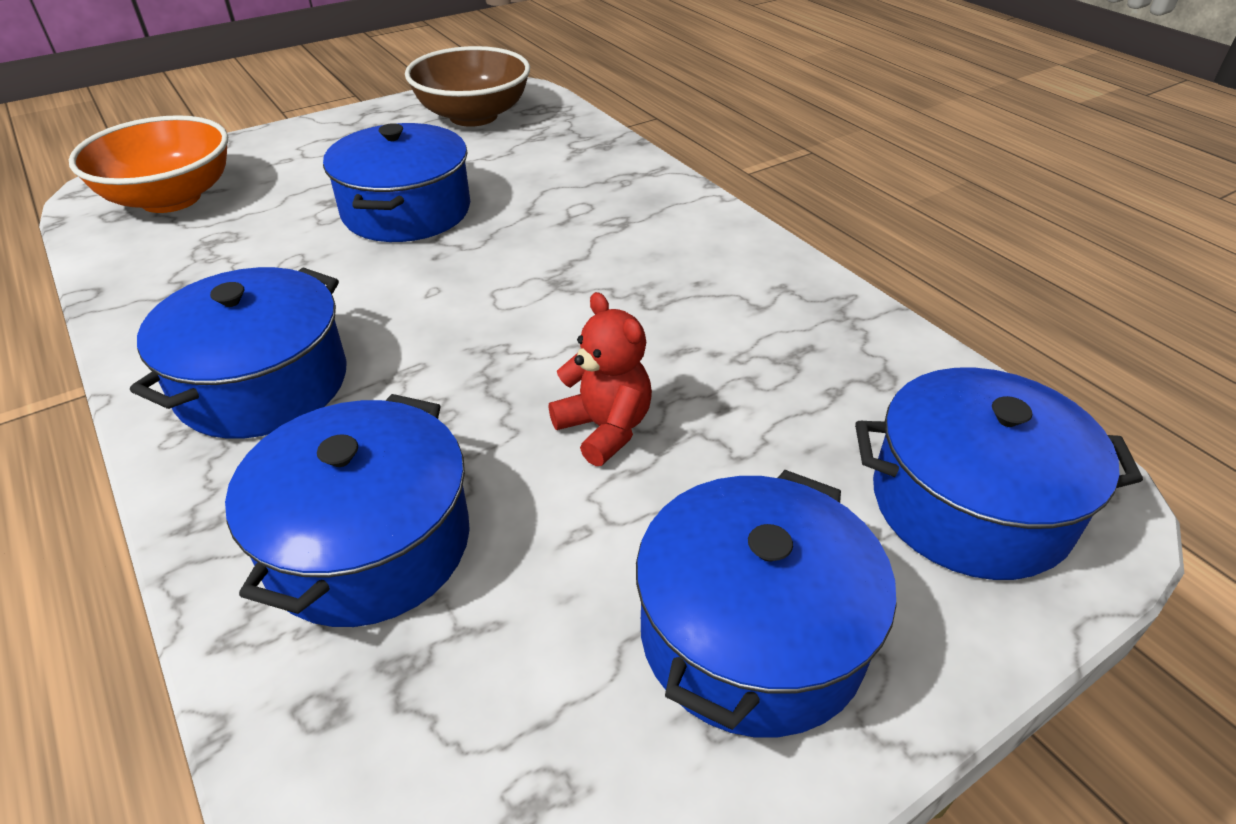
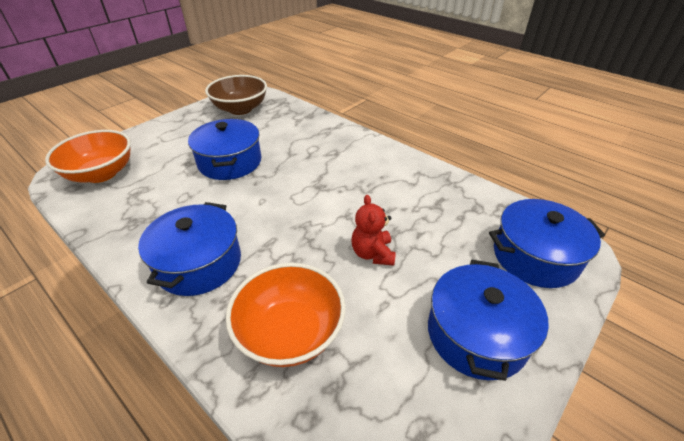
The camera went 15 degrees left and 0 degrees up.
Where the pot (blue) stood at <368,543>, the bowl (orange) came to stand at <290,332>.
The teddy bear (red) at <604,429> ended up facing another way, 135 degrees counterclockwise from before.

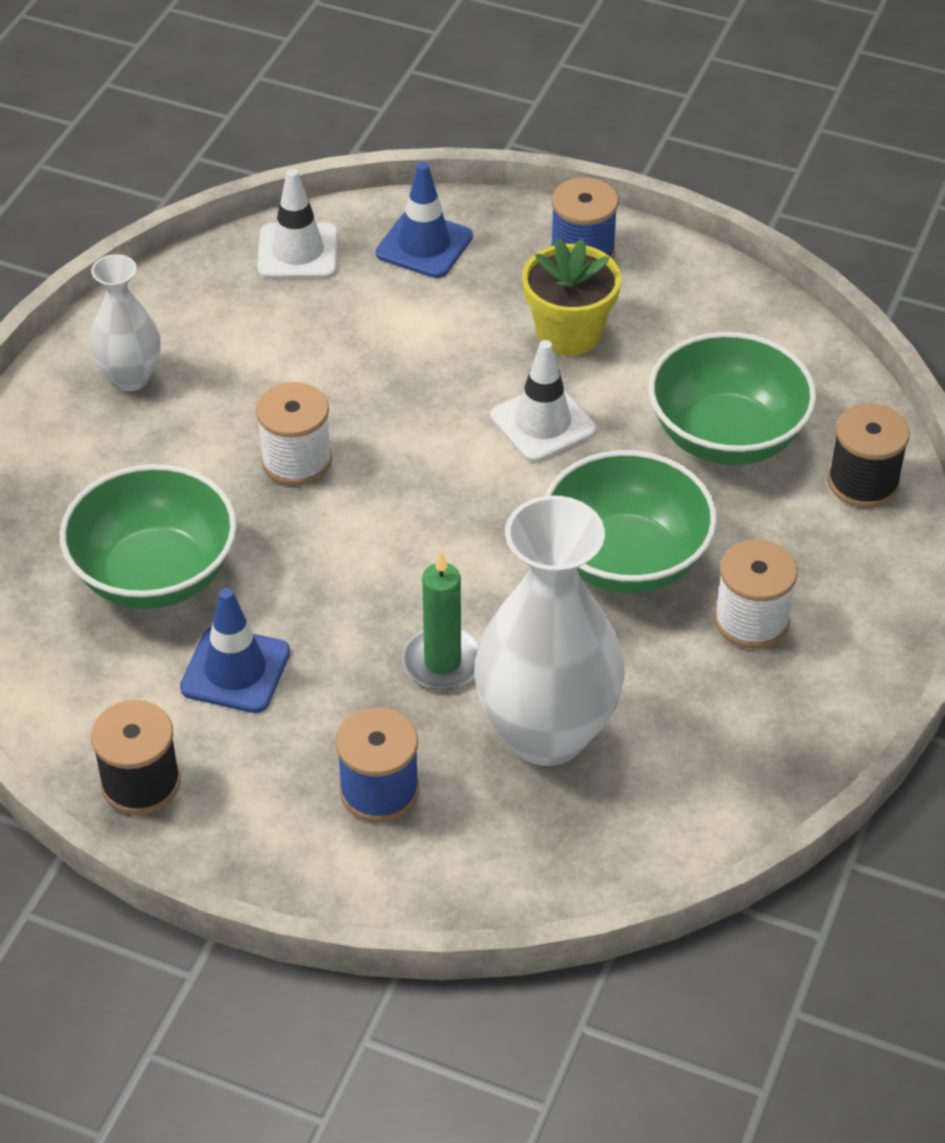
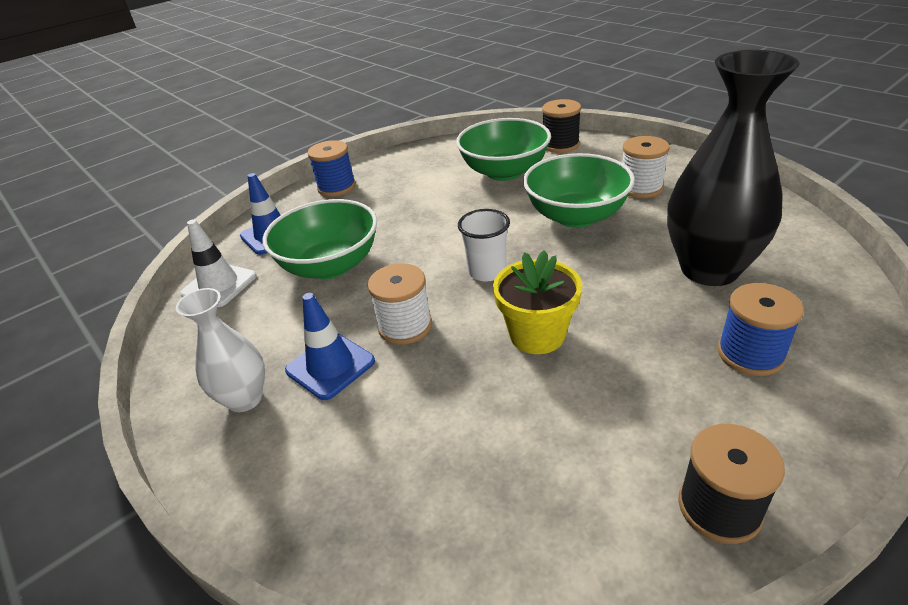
The camera went 60 degrees left and 10 degrees down.
The bowl (green) ended up elsewhere, having gone from <155,574> to <330,265>.
The traffic cone (blue) ended up elsewhere, having gone from <235,670> to <330,366>.
The second view lost the candle (green) at <442,662>.
What was the vase (white) at <546,733> turned into the vase (black) at <709,269>.
The second view lost the traffic cone (white) at <543,423>.
The flower pot (yellow) ended up elsewhere, having gone from <569,333> to <537,335>.
The second view gained the cup (white) at <487,271>.

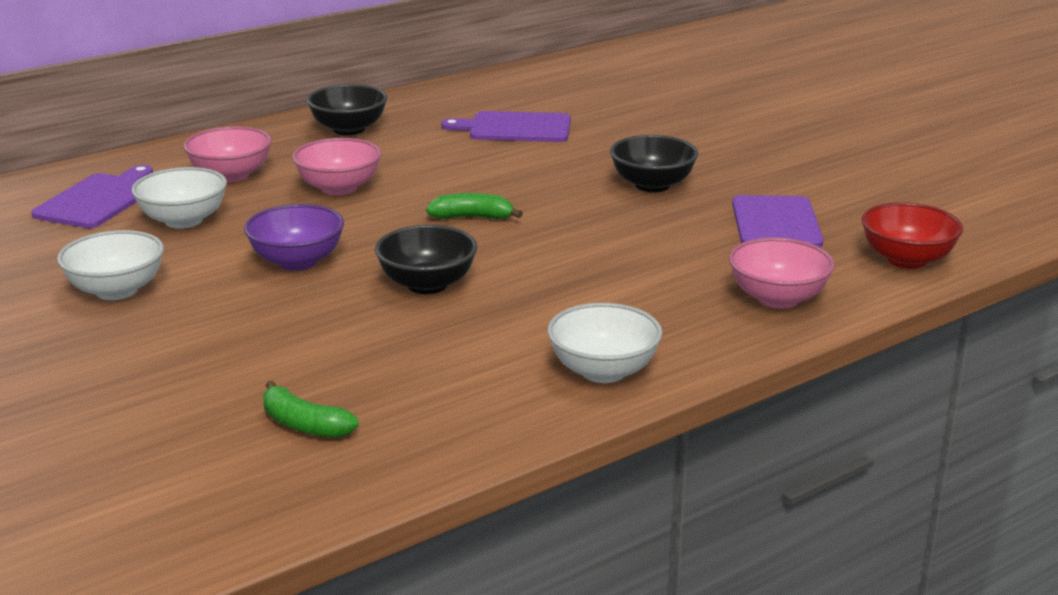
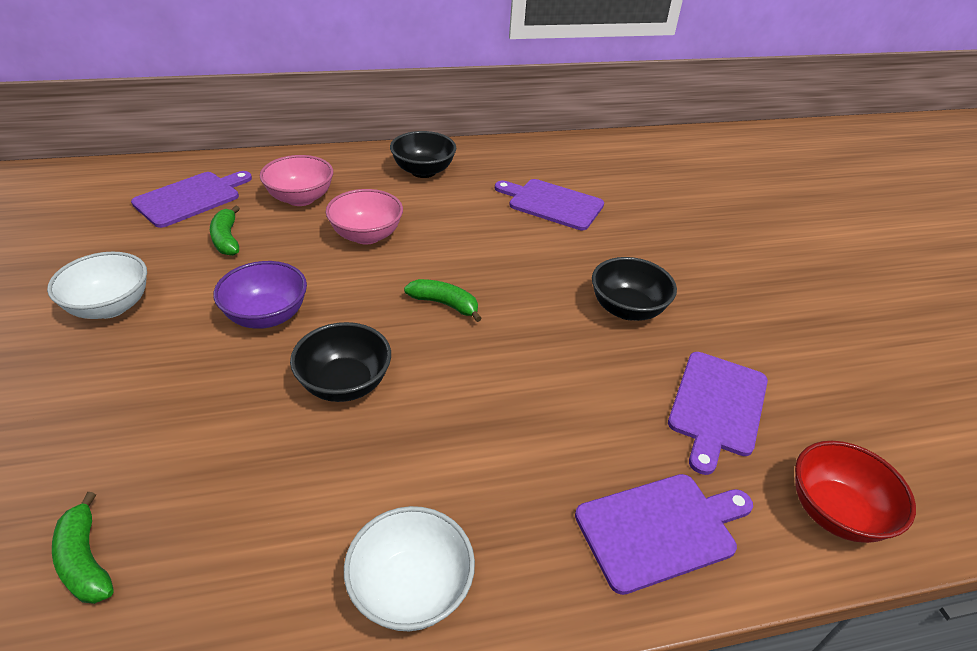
The camera went 20 degrees right and 15 degrees up.
Where the bowl (white) stood at <183,220>, the banana (green) came to stand at <226,239>.
Where the bowl (pink) stood at <777,299>, the cutting board (purple) came to stand at <660,529>.

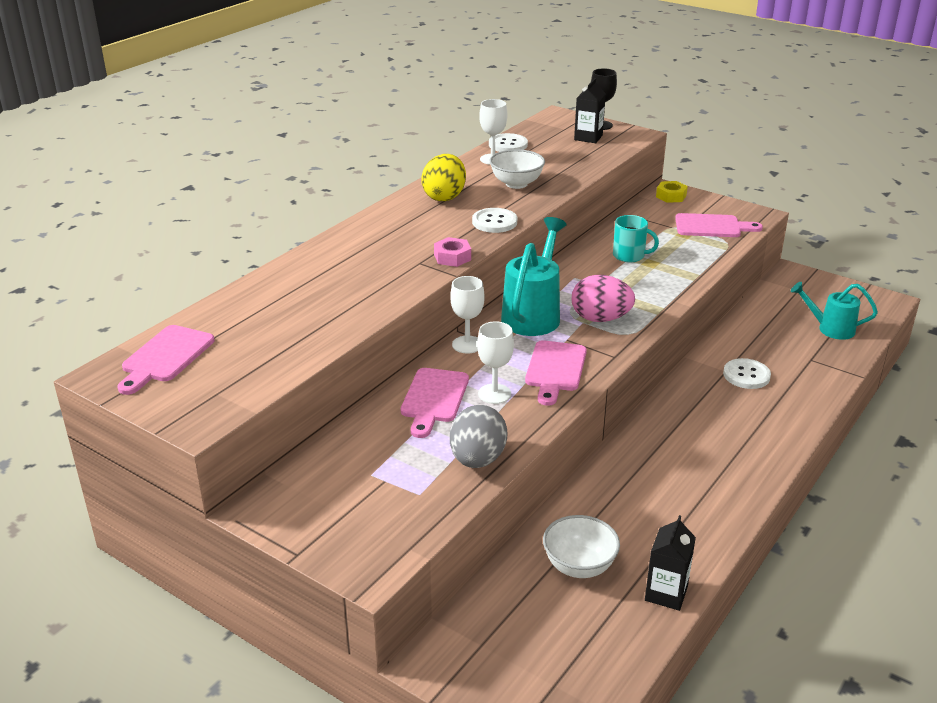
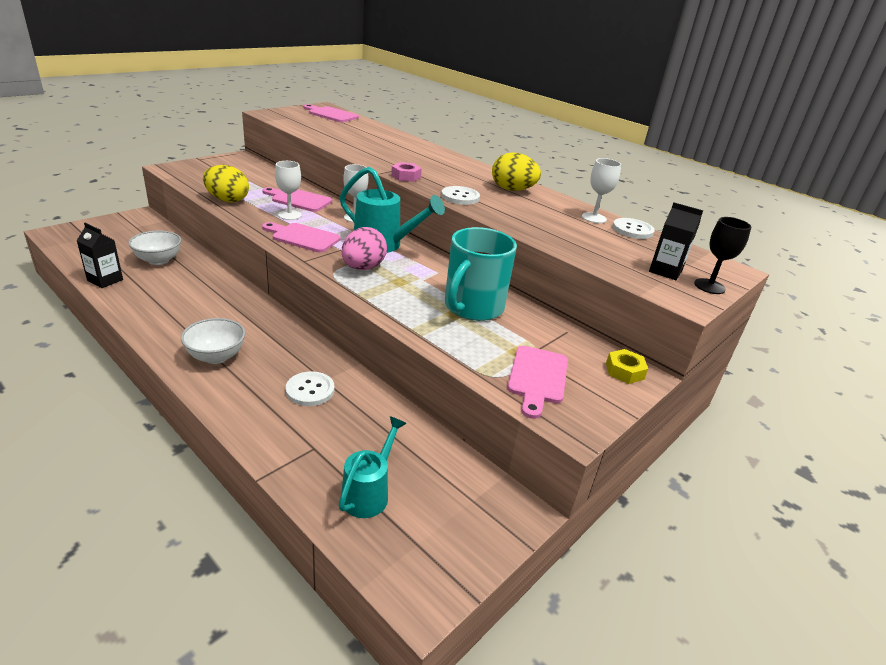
The camera went 95 degrees right and 0 degrees up.
What was the egg (grey) at <477,459> turned into the egg (yellow) at <227,200>.
The bowl (white) ended up elsewhere, having gone from <516,184> to <216,356>.
The size of the mug (turquoise) at <629,256> changed by a factor of 1.85.

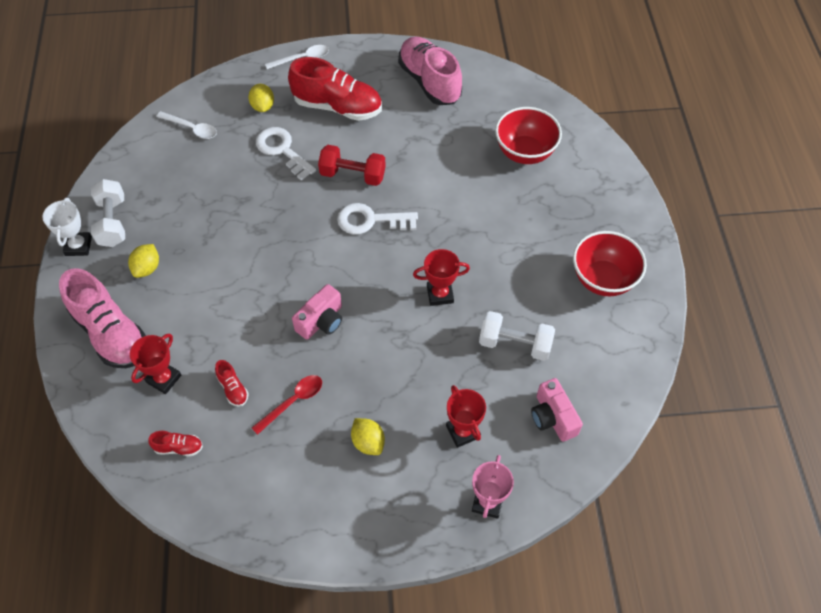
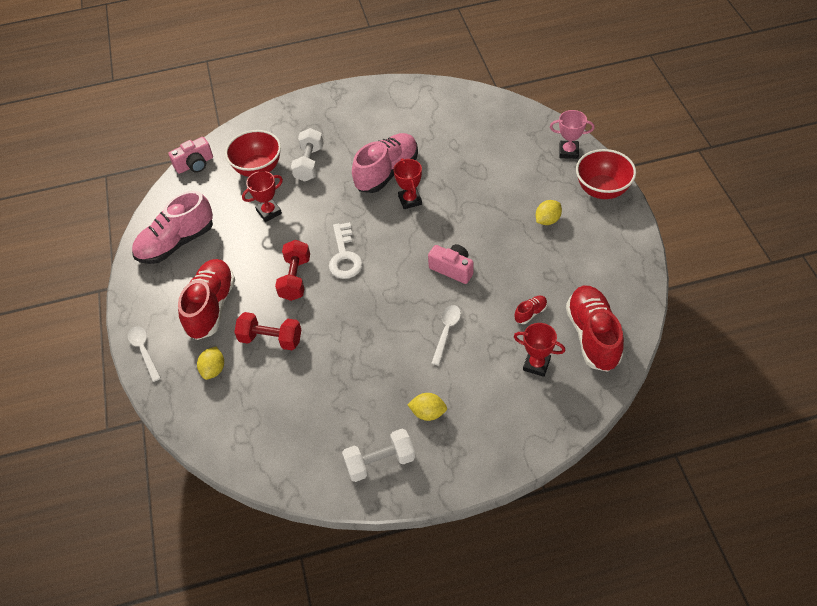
The camera went 95 degrees left and 5 degrees down.
The second view lost the trophy (white) at <78,246>.
The shoe (pink) ended up elsewhere, having gone from <110,333> to <387,172>.
The size of the shoe (red) at <179,447> changed by a factor of 2.35.
The spoon (white) ended up elsewhere, having gone from <192,128> to <446,332>.
The lemon (yellow) at <263,106> ended up facing another way, 60 degrees counterclockwise from before.
The second view lost the spoon (red) at <293,402>.
Where the key (white) stood at <282,150>, the dumbbell (red) came to stand at <271,339>.
The trophy (red) ended up elsewhere, having gone from <463,431> to <269,212>.
The dumbbell (white) ended up elsewhere, having gone from <515,344> to <309,164>.
The camera (pink) ended up elsewhere, having gone from <552,417> to <195,164>.
The bowl (red) ended up elsewhere, having gone from <603,279> to <602,190>.

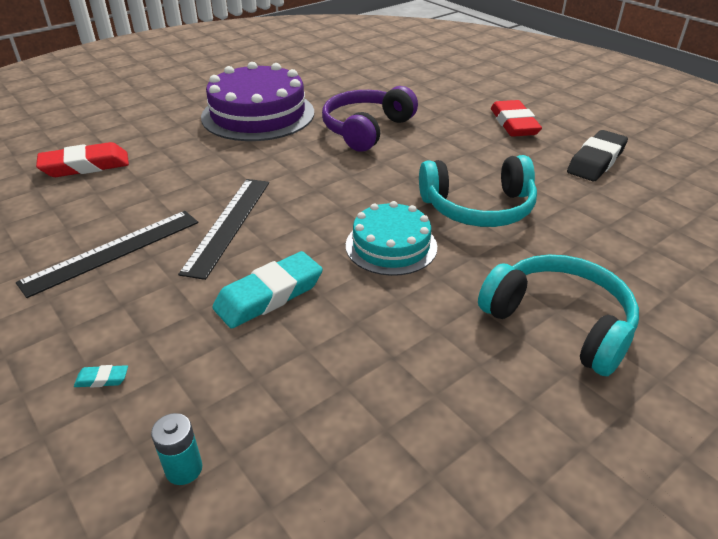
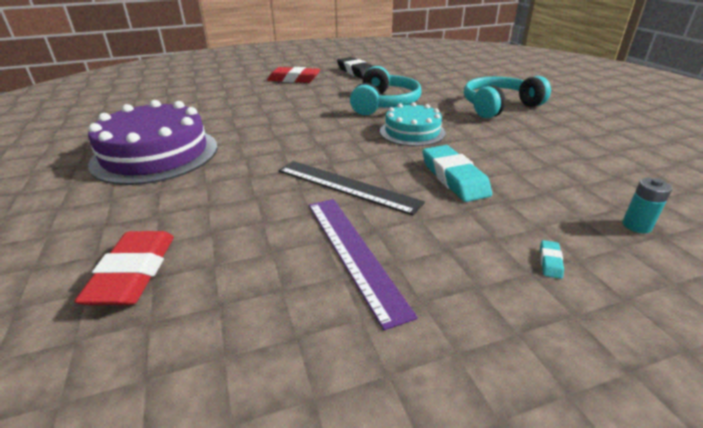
The camera went 70 degrees left and 5 degrees down.
What was the ruler (black) at <113,251> turned into the ruler (purple) at <354,253>.
The second view lost the headphones (purple) at <366,129>.

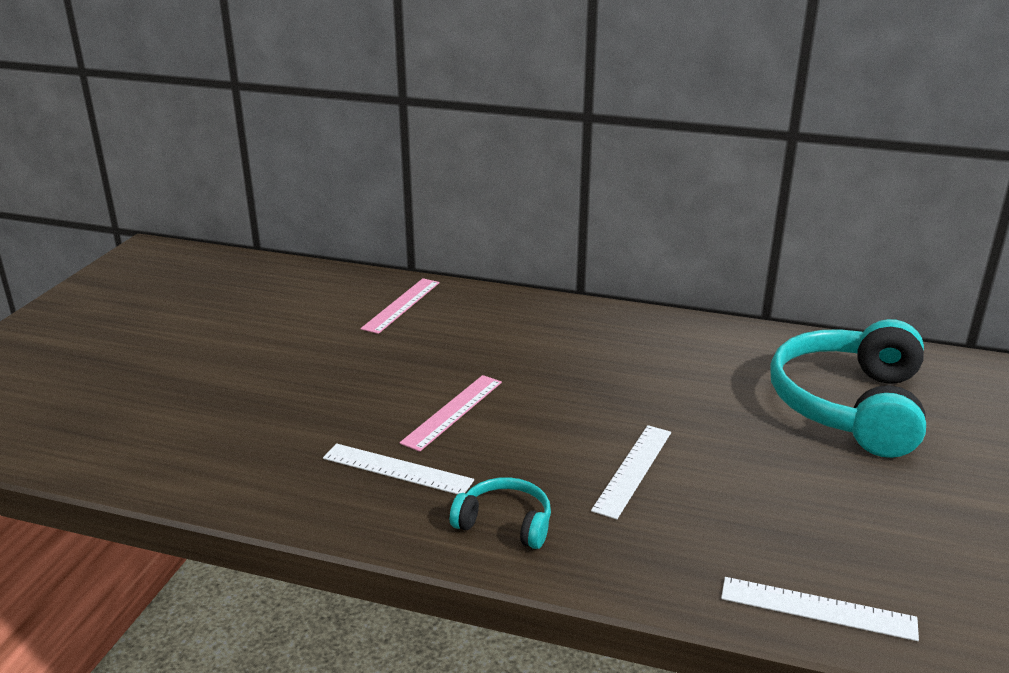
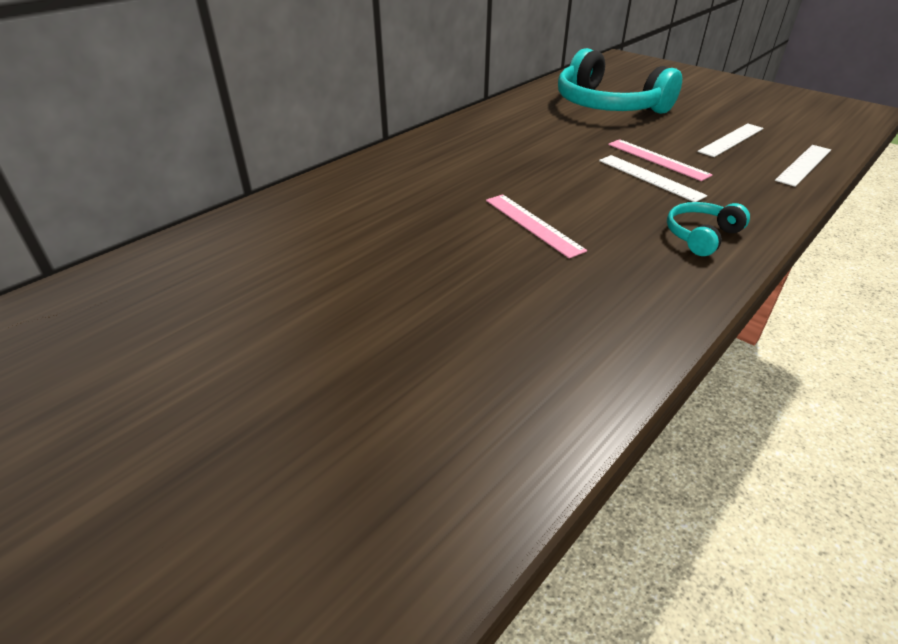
The camera went 65 degrees left and 10 degrees up.
The ruler (white) ended up elsewhere, having gone from <397,469> to <731,140>.
The ruler (pink) ended up elsewhere, having gone from <401,305> to <657,159>.

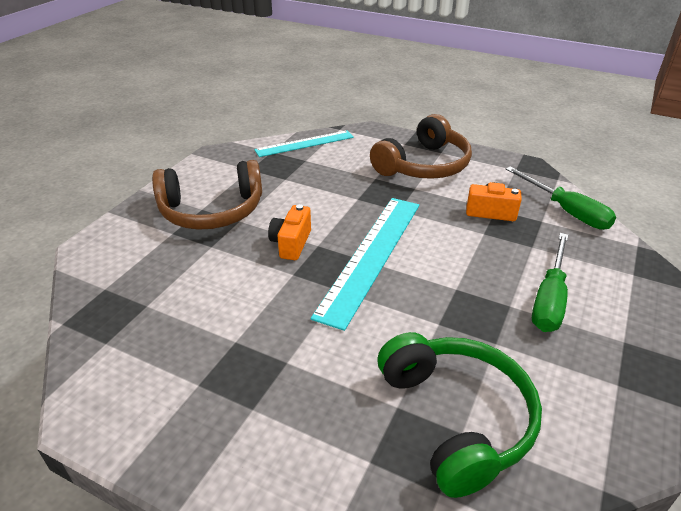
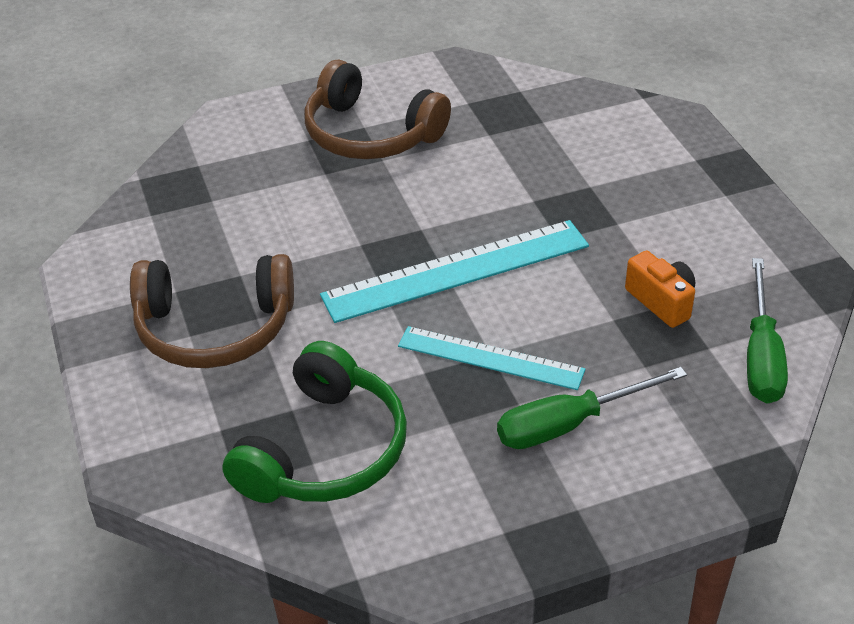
The camera went 45 degrees right and 5 degrees up.
The ruler (turquoise) ended up elsewhere, having gone from <304,143> to <490,358>.
The second view lost the camera (orange) at <291,243>.
The headphones (brown) ended up elsewhere, having gone from <424,165> to <215,328>.

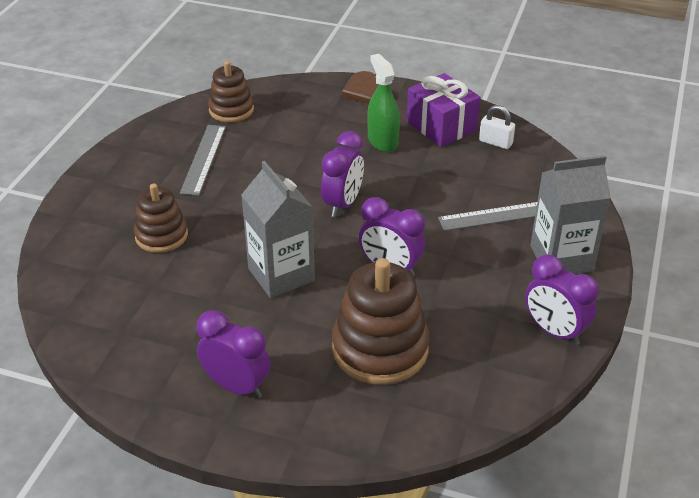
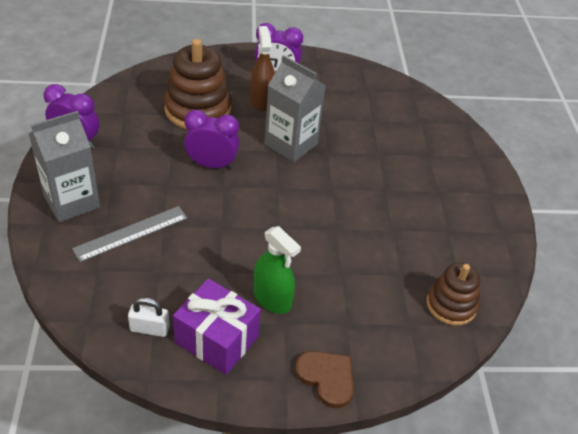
The camera went 155 degrees right and 5 degrees up.
The second view lost the stacking toy (brown) at <161,236>.
The second view lost the ruler (grey) at <203,159>.
The second view lost the clock (purple) at <343,204>.
The second view gained the spray bottle (brown) at <261,101>.

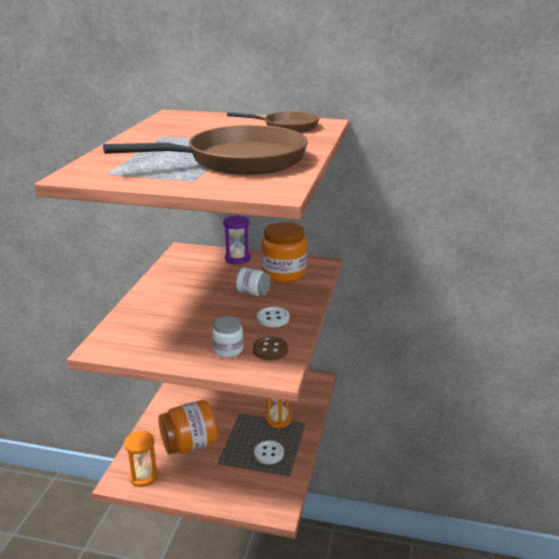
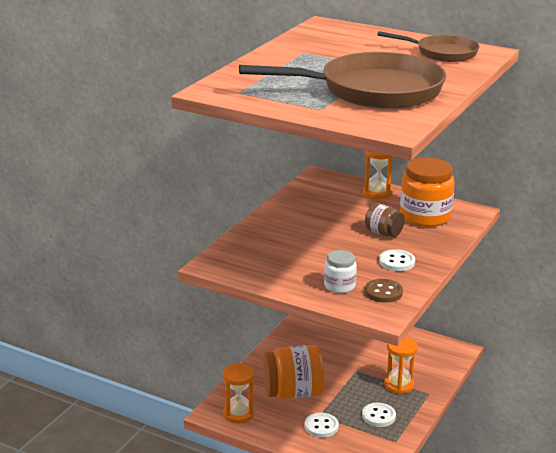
The camera went 15 degrees right and 0 degrees up.
What was the hourglass (purple) at <237,259> turned into the hourglass (orange) at <377,193>.
What was the jar (white) at <253,293> turned into the jar (brown) at <383,233>.
The second view gained the button (white) at <321,426>.

